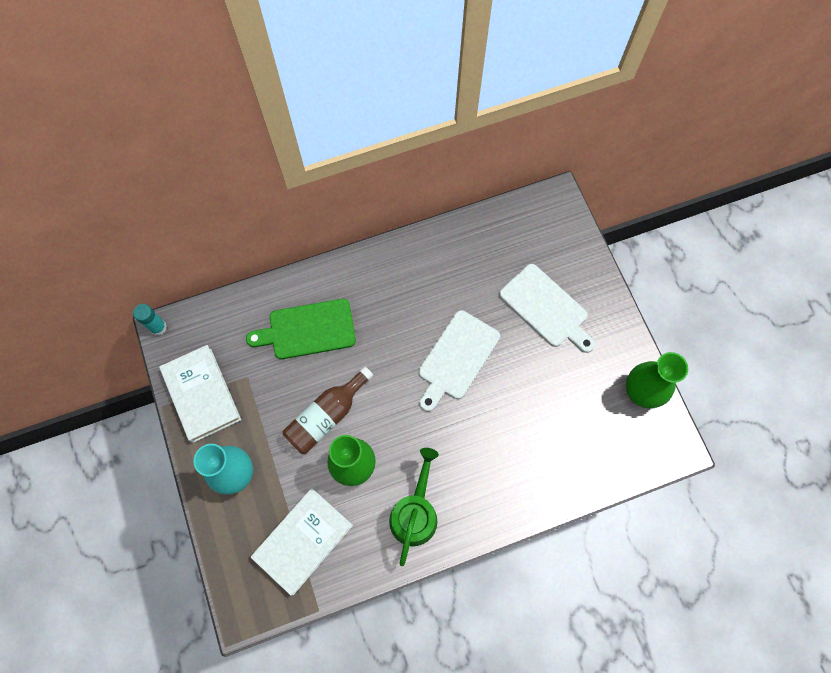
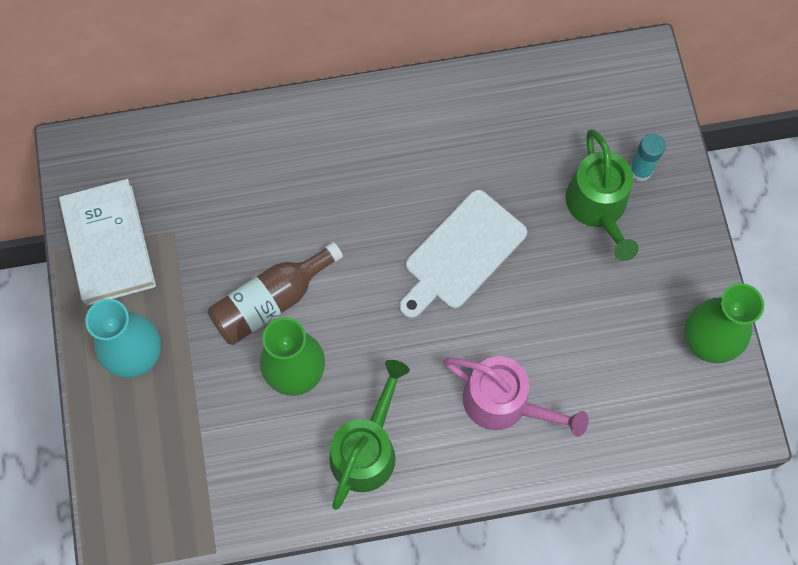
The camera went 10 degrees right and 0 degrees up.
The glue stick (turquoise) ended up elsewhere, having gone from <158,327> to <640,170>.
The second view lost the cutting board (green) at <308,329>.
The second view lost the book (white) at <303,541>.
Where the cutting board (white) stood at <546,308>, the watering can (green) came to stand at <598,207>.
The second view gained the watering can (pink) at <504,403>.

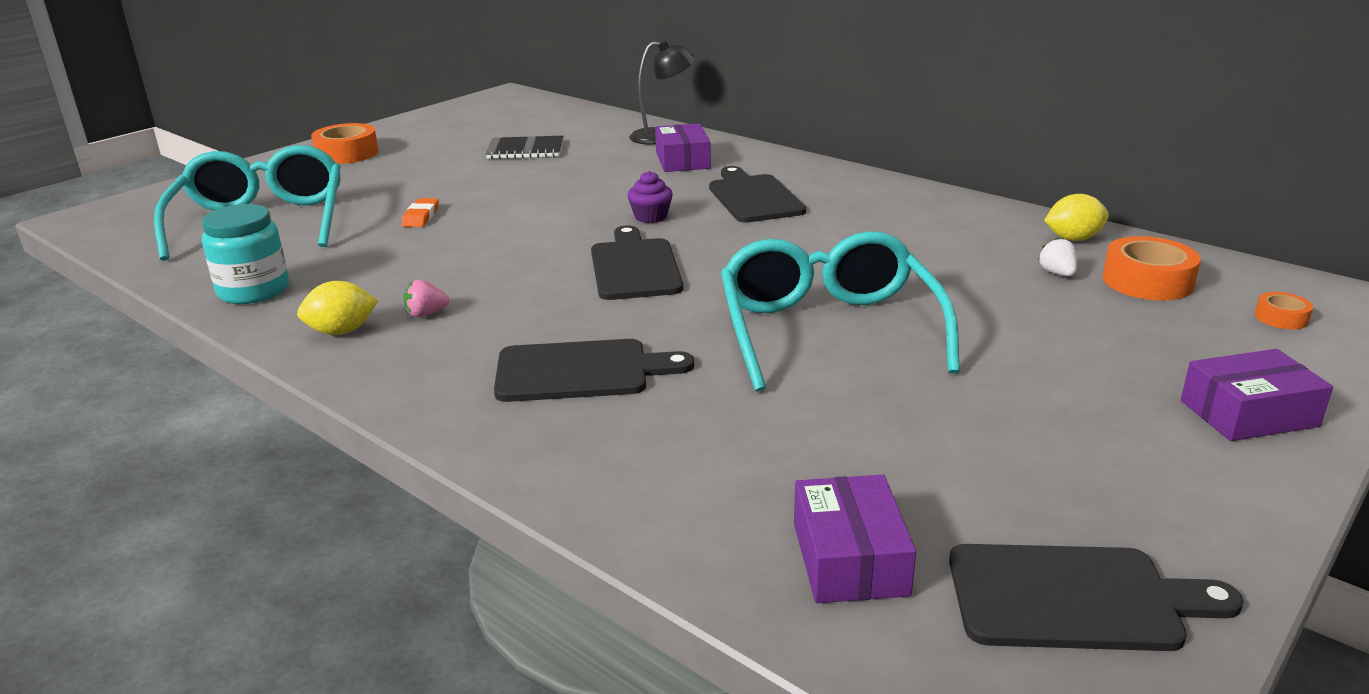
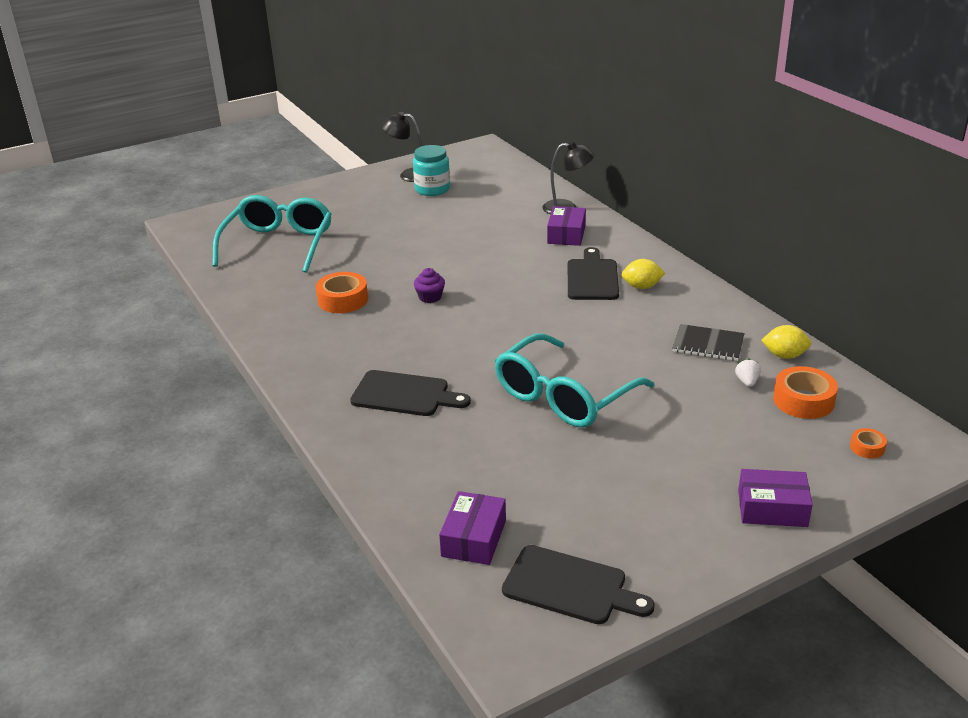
The camera went 20 degrees right and 5 degrees up.
The jar (turquoise) ended up elsewhere, having gone from <254,290> to <432,189>.
The lemon (yellow) ended up elsewhere, having gone from <342,331> to <642,287>.
The tape (orange) ended up elsewhere, having gone from <347,153> to <343,300>.
The second view lost the eraser (orange) at <421,216>.
The second view lost the strawberry (pink) at <426,314>.
The notebook (black) ended up elsewhere, having gone from <525,150> to <708,344>.
The second view lost the cutting board (black) at <634,267>.
The cupcake (purple) ended up elsewhere, having gone from <650,217> to <430,297>.
The glasses (turquoise) at <828,330> ended up facing another way, 150 degrees counterclockwise from before.
The second view gained the lamp (black) at <409,175>.

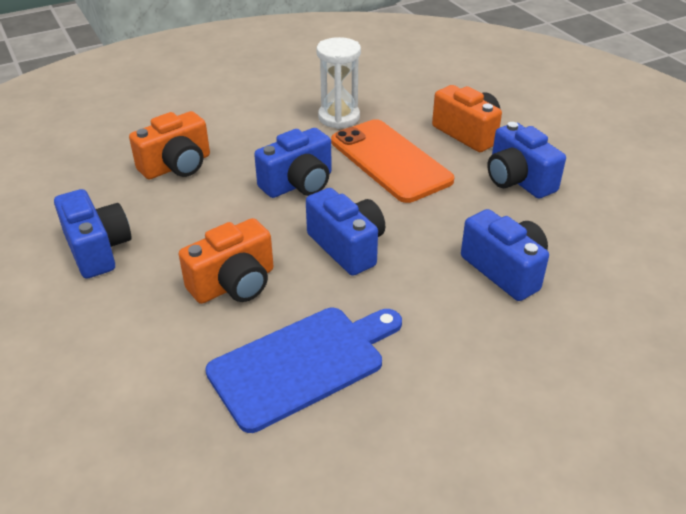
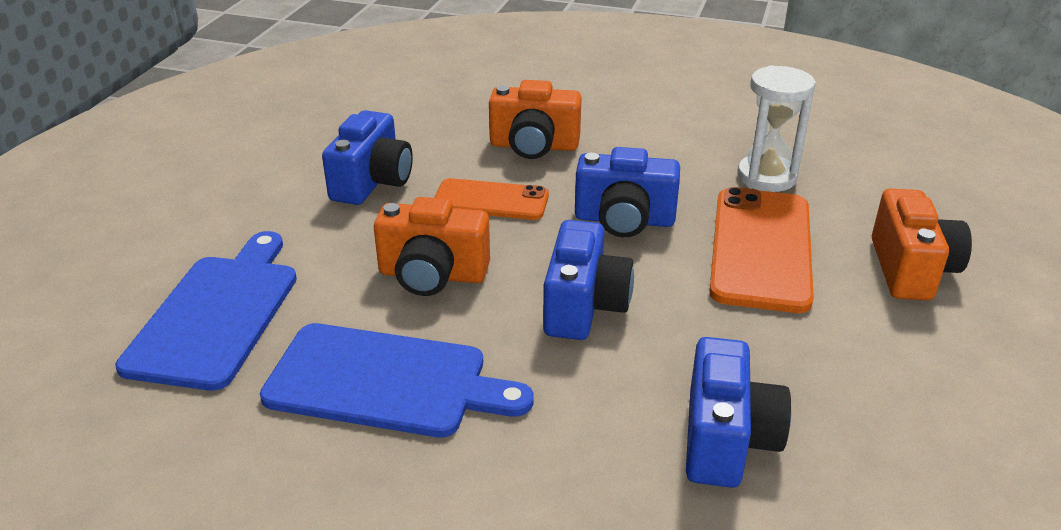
The camera went 45 degrees right and 5 degrees down.
The second view lost the camera (blue) at <518,180>.
The second view gained the cutting board (blue) at <217,315>.
The second view gained the phone (orange) at <491,200>.

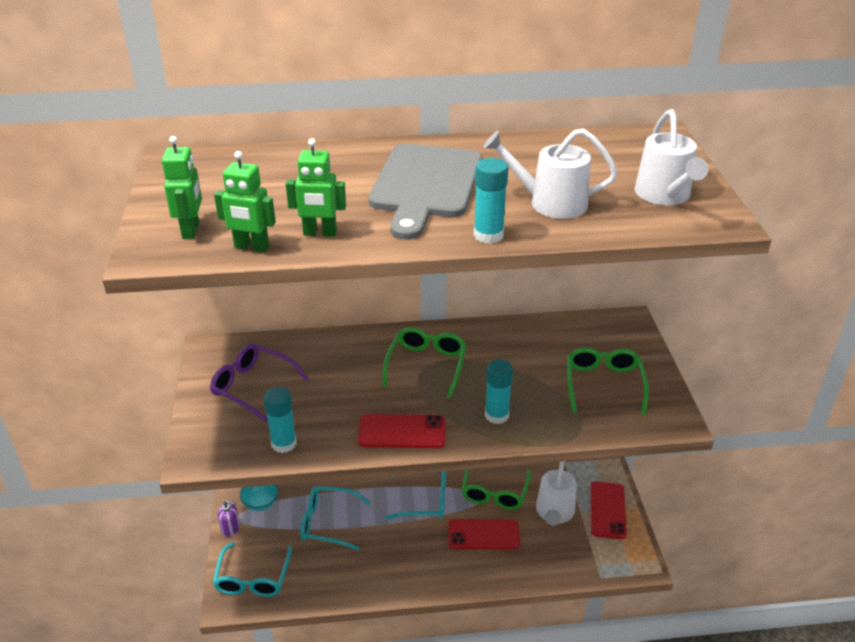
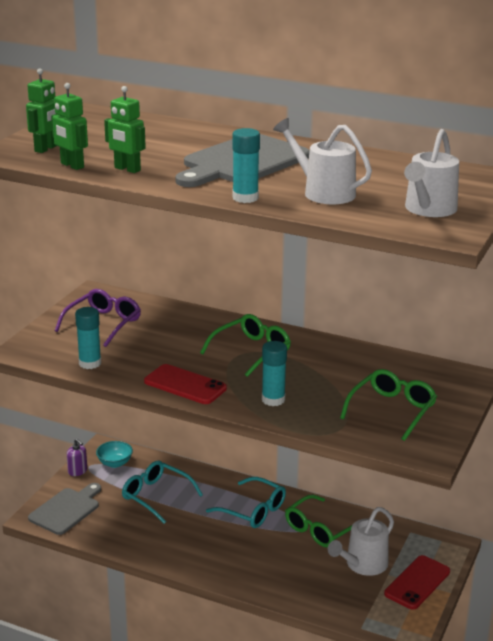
The camera went 30 degrees right and 10 degrees down.
The glasses (purple) at <253,387> ended up facing another way, 60 degrees clockwise from before.
Where the glasses (turquoise) stood at <253,578>, the cutting board (grey) came to stand at <66,510>.
The second view lost the phone (red) at <483,535>.

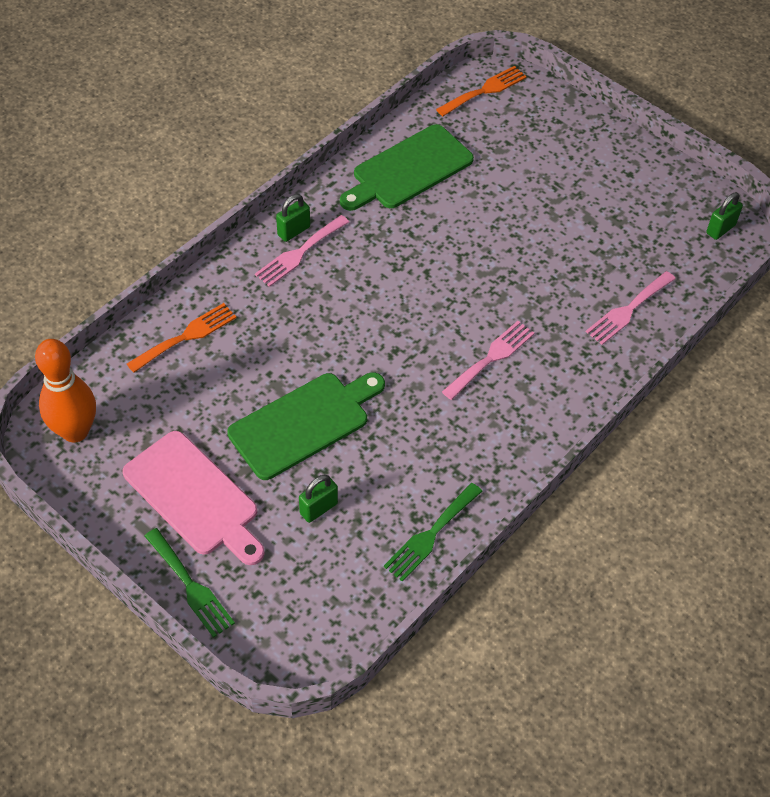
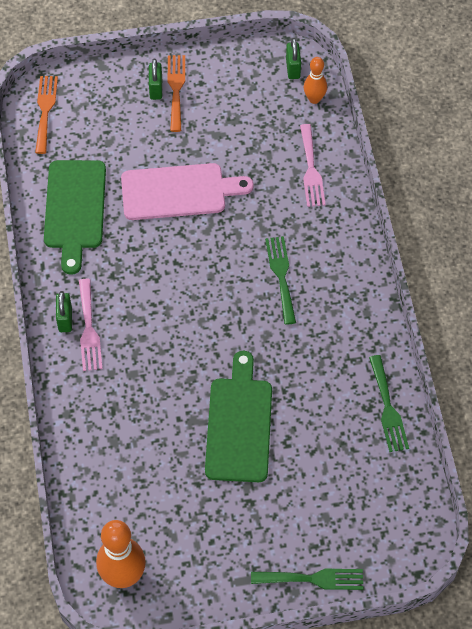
The camera went 50 degrees left and 5 degrees up.
The cutting board (pink) ended up elsewhere, having gone from <194,497> to <178,192>.
The fork (orange) ended up elsewhere, having gone from <186,336> to <176,89>.
The padlock (green) ended up elsewhere, having gone from <318,508> to <156,89>.
What was the fork (pink) at <491,358> turned into the fork (green) at <281,275>.
The second view gained the bowling pin (orange) at <314,99>.

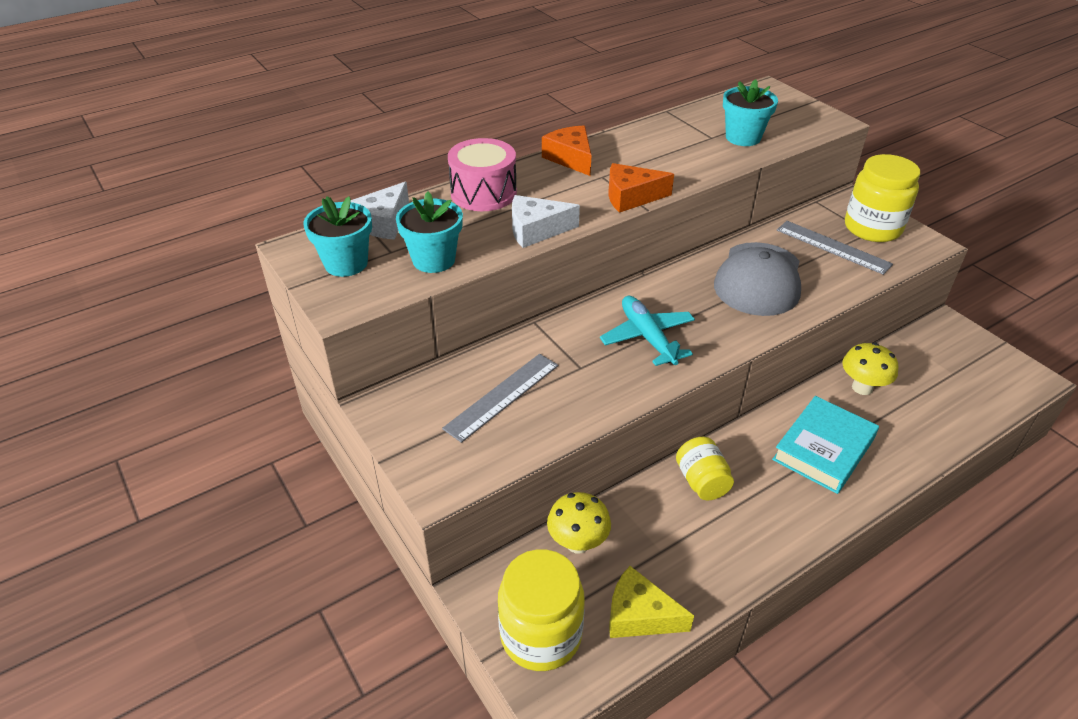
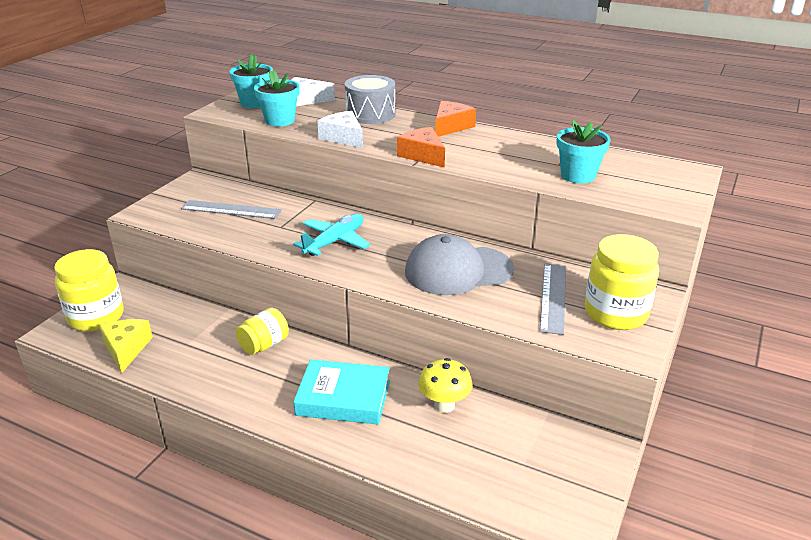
The camera went 60 degrees right and 10 degrees down.
What was the drum (pink) at <483,193> turned into the drum (grey) at <370,114>.
The second view lost the mushroom (yellow) at <577,543>.

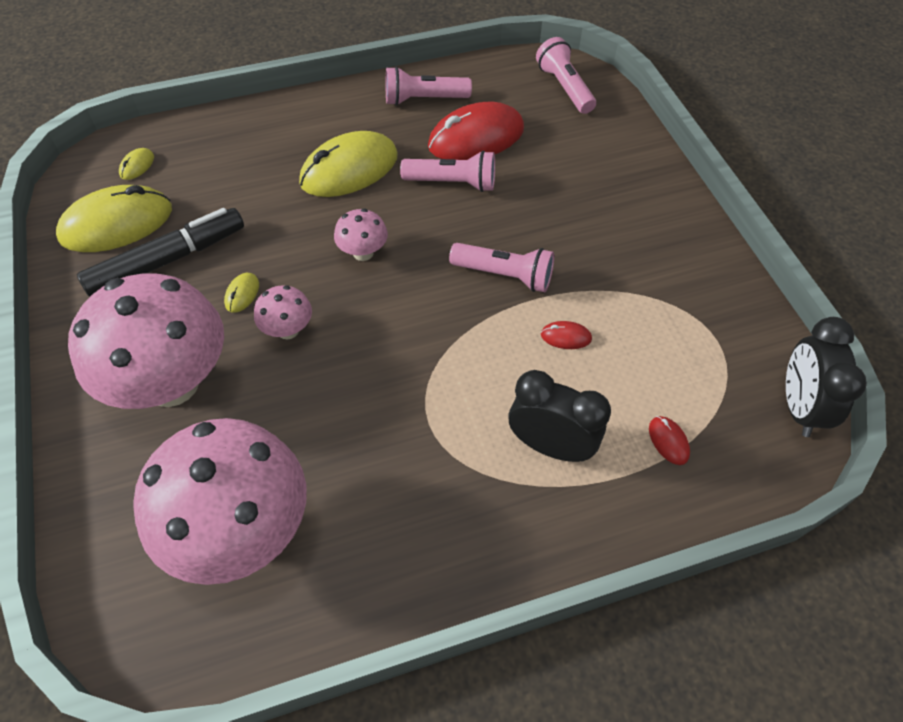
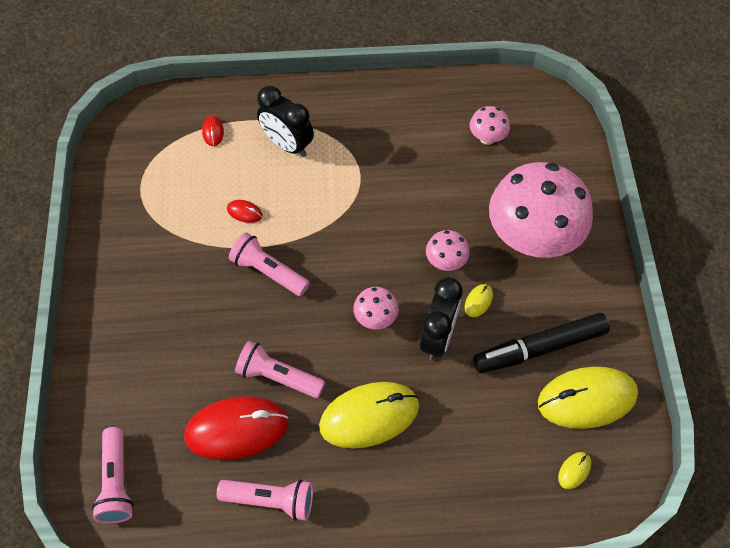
The camera went 165 degrees left and 5 degrees up.
The size of the mushroom (pink) at <241,531> changed by a factor of 0.43.
The clock (black) ended up elsewhere, having gone from <798,407> to <438,337>.

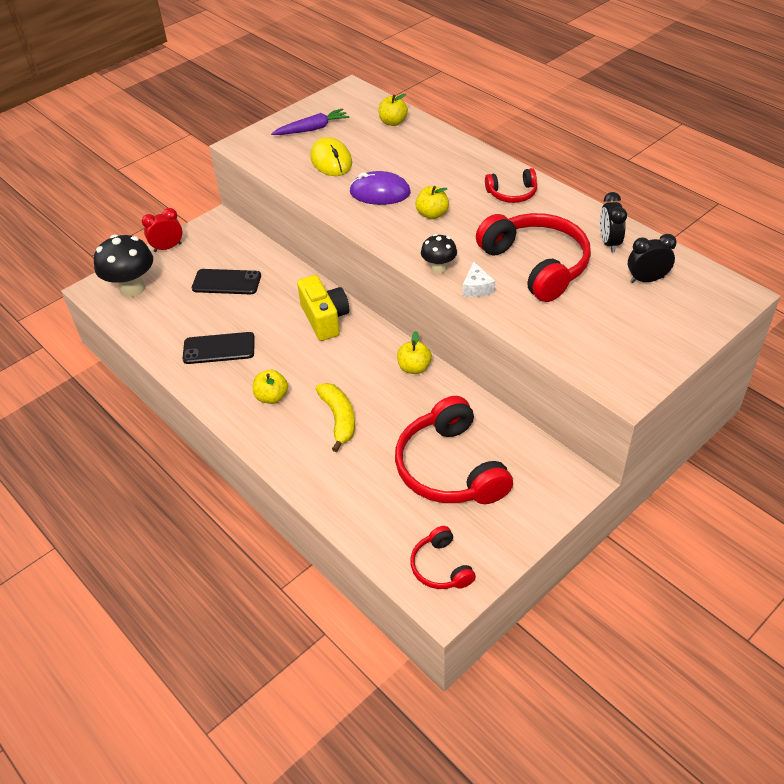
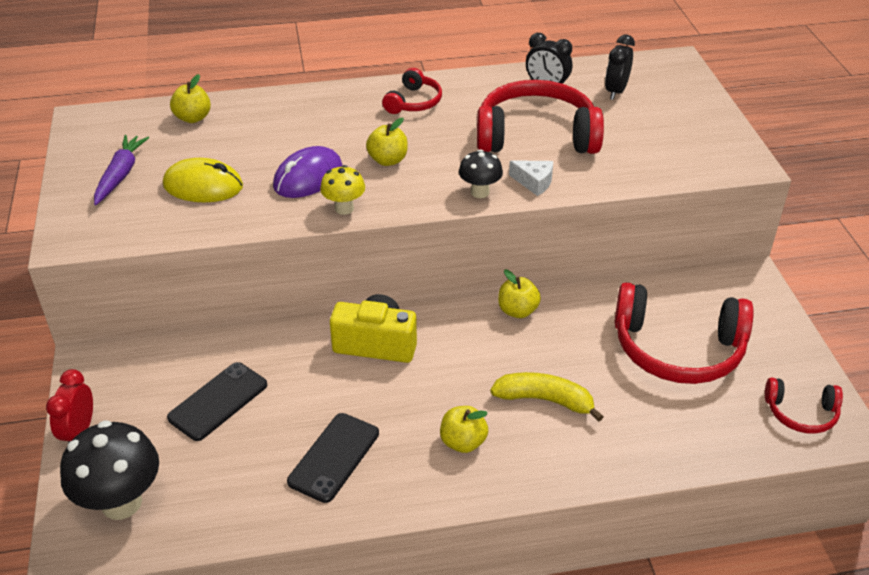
The camera went 60 degrees left and 5 degrees down.
The second view gained the mushroom (yellow) at <344,208>.

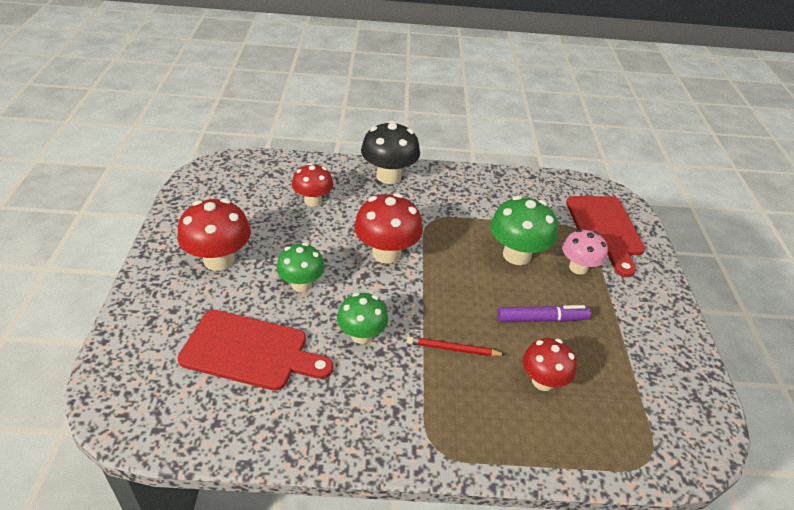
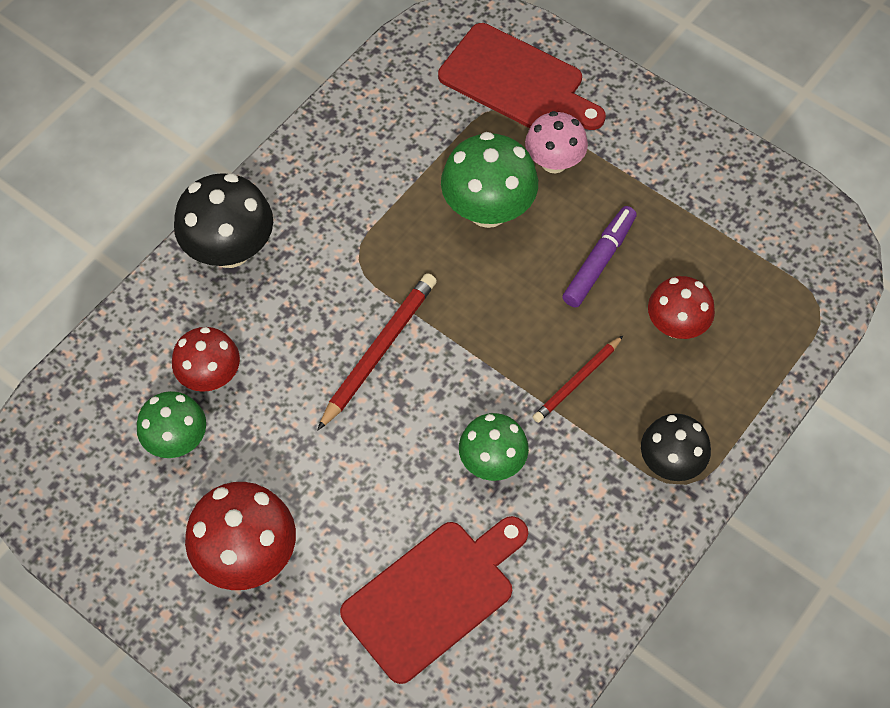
The camera went 50 degrees left and 20 degrees up.
The mushroom (green) ended up elsewhere, having gone from <301,284> to <177,440>.
Where the mushroom (red) stood at <386,253>, the pencil (red) came to stand at <379,351>.
The second view gained the mushroom (black) at <670,462>.

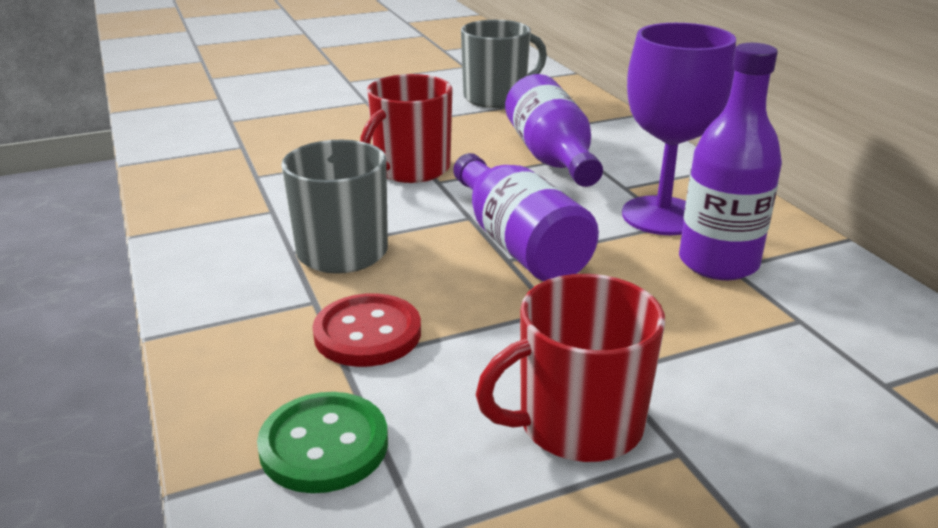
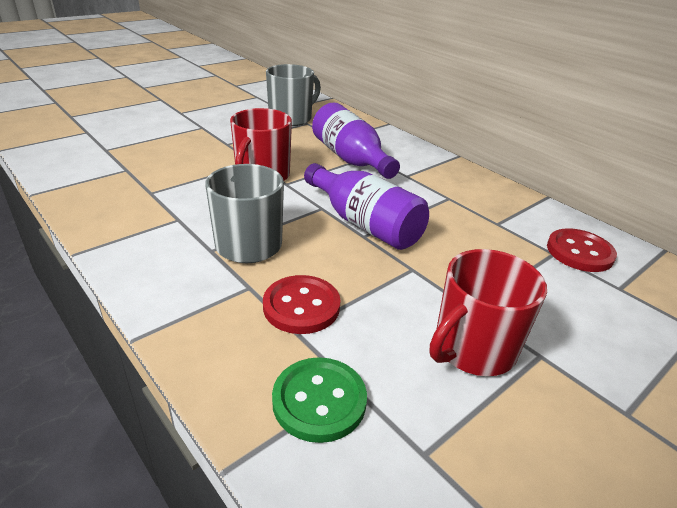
The camera went 20 degrees left and 5 degrees up.
The second view lost the goblet (purple) at <662,216>.
The second view lost the bottle (purple) at <718,263>.
The second view gained the button (red) at <579,252>.

